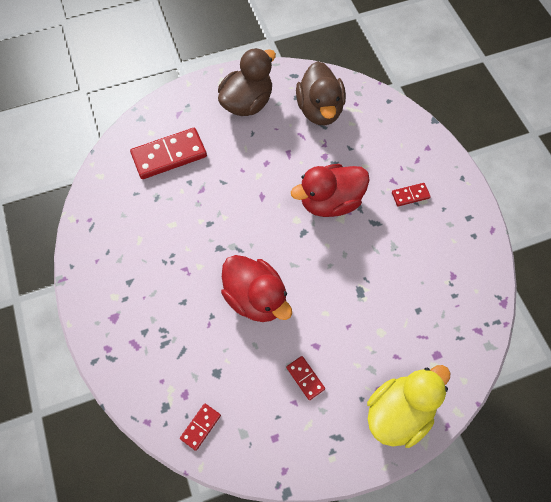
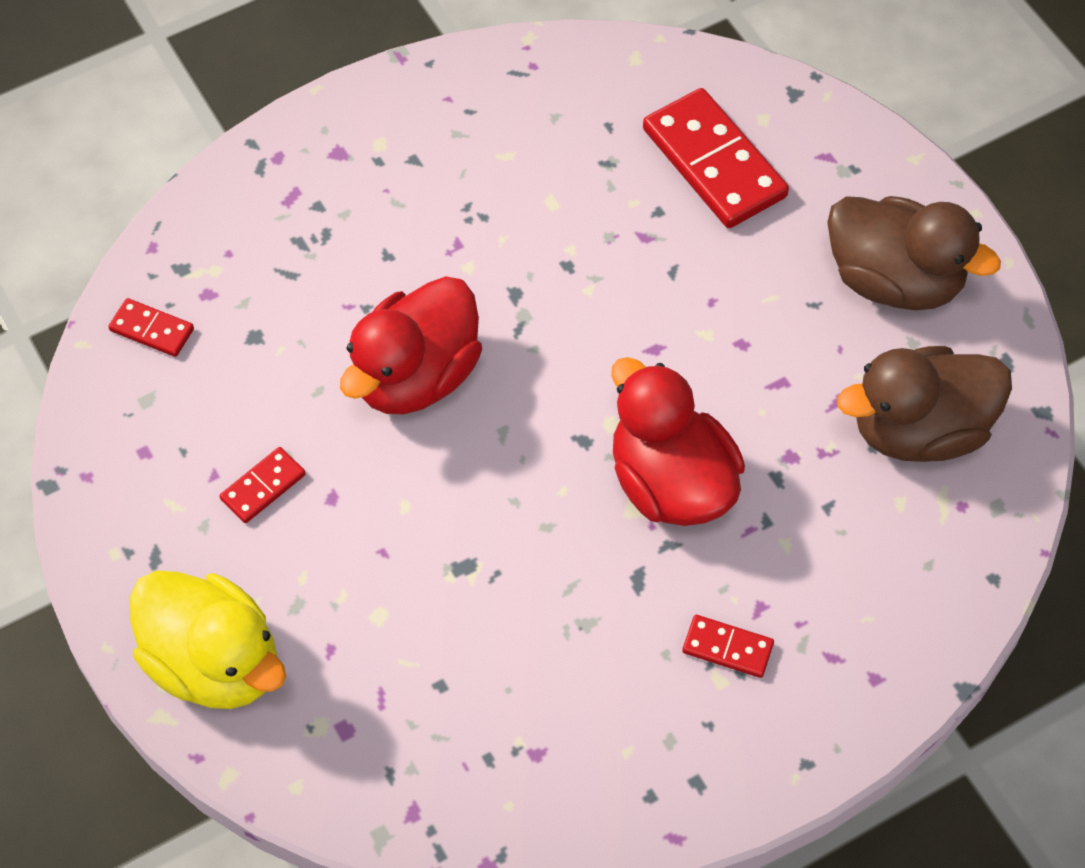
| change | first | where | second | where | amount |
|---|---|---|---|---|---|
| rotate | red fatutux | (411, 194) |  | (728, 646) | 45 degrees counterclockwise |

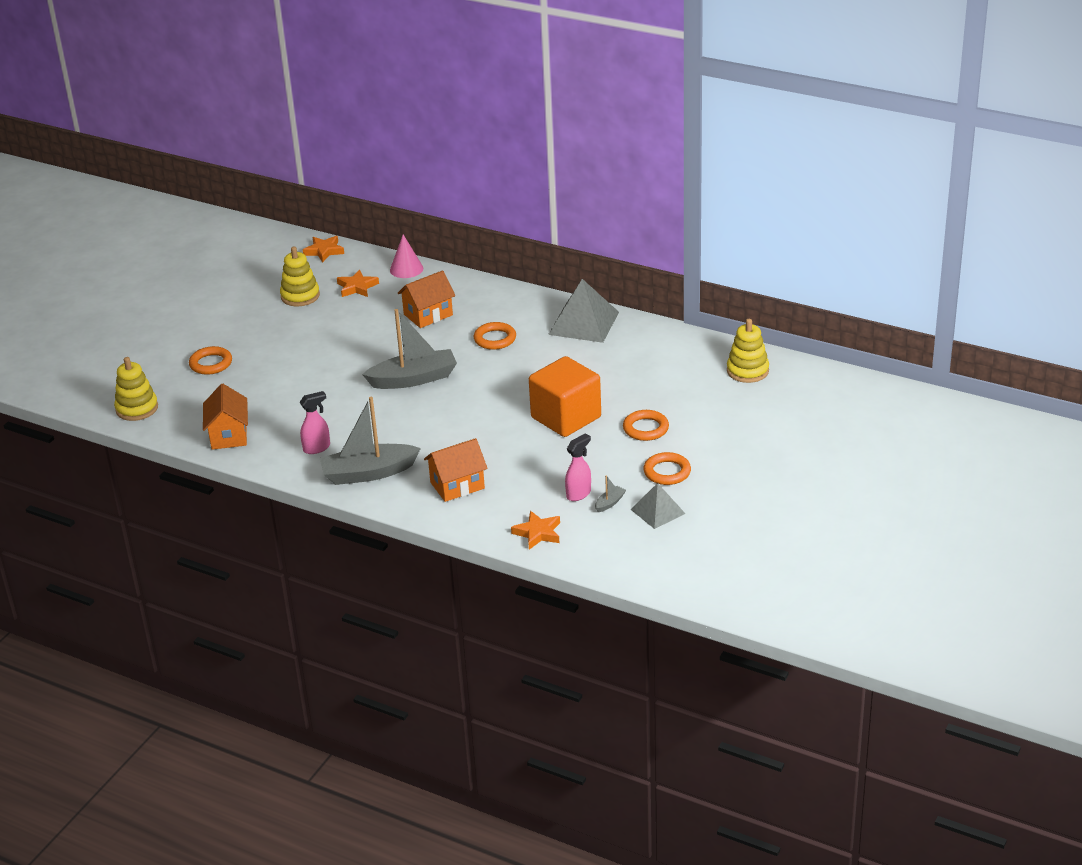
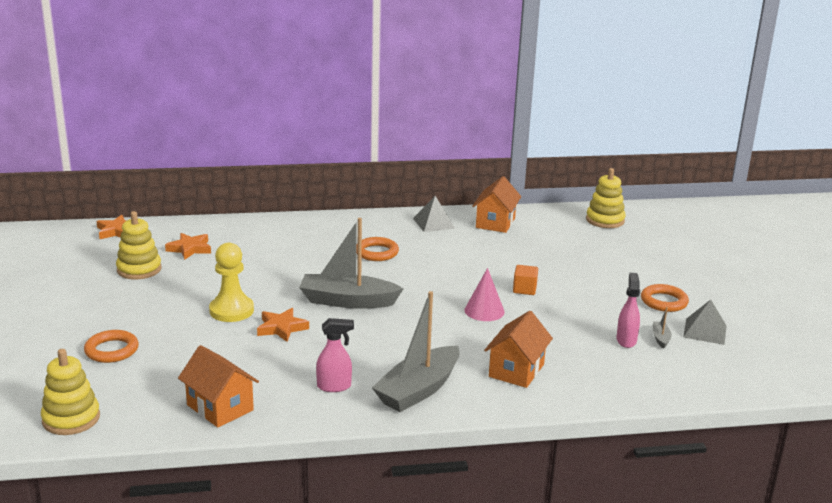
| change | first | where | second | where | amount |
|---|---|---|---|---|---|
| insert |  |  | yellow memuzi | (231, 282) |  |
| move | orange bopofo | (535, 530) |  | (283, 325) |  |
| rotate | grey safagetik | (409, 349) |  | (351, 263) | 120 degrees counterclockwise |
| rotate | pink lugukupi | (315, 422) |  | (335, 355) | 60 degrees clockwise |
| resize | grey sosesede | (583, 311) |  | (434, 214) | x0.60 |
| move | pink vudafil | (406, 256) |  | (485, 294) |  |
| move | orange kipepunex | (426, 299) |  | (496, 204) |  |
| resize | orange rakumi | (565, 396) |  | (525, 280) | x0.41 |
| delete | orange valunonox | (646, 425) |  |  |  |

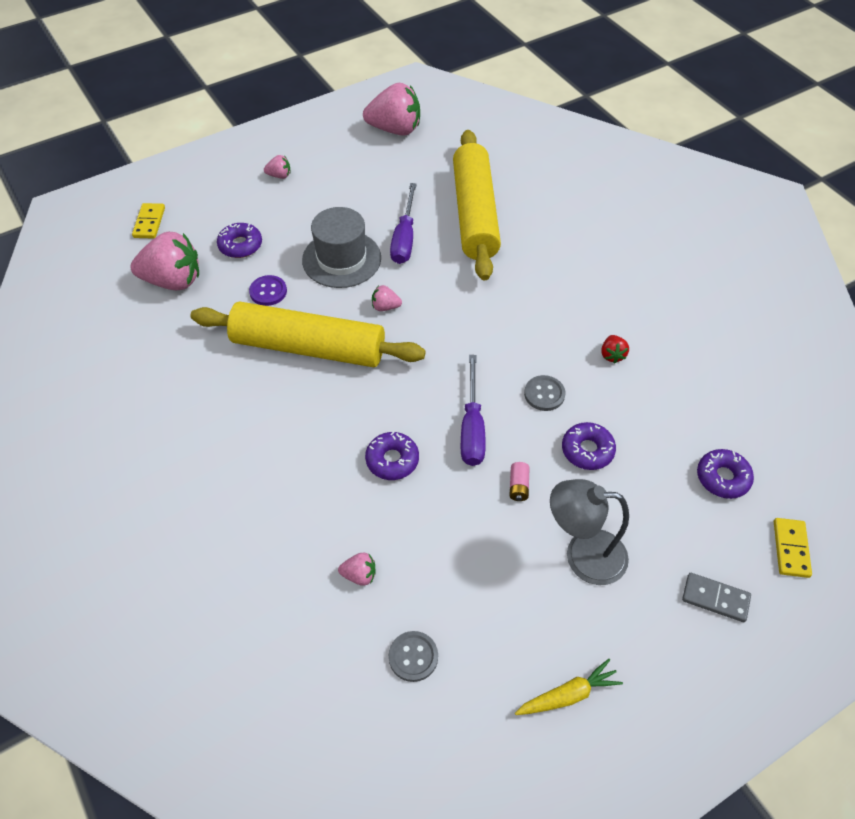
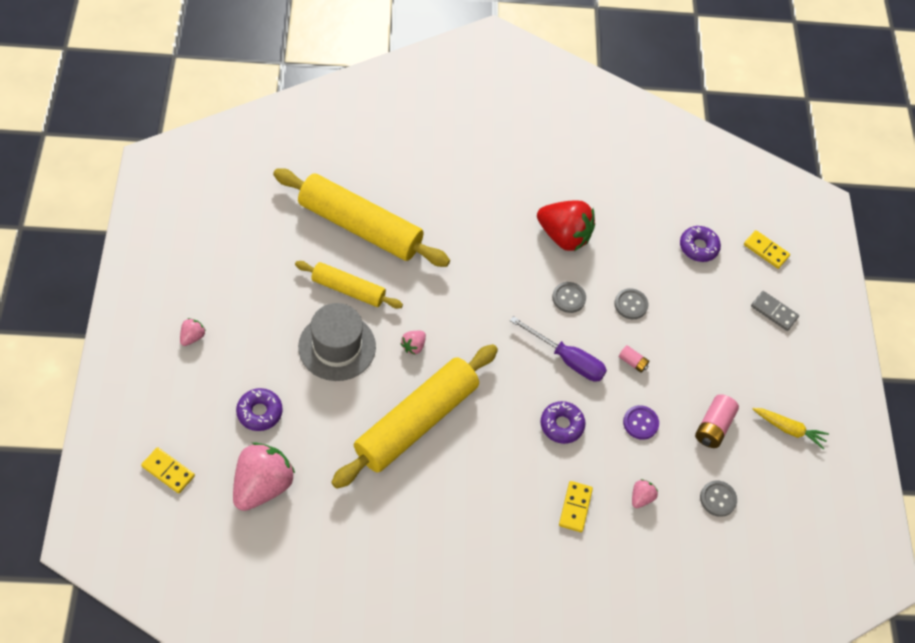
| change | first | where | second | where | amount |
|---|---|---|---|---|---|
| replace | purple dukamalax | (403, 223) | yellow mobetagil | (349, 285) |  |
| resize | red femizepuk | (615, 349) |  | (566, 225) | x2.25 |
| insert |  |  | yellow fatutux | (576, 506) |  |
| replace | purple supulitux | (589, 446) | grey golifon | (631, 303) |  |
| move | purple golifon | (268, 290) |  | (641, 422) |  |
| insert |  |  | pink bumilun | (717, 421) |  |
| rotate | grey fatutux | (716, 597) |  | (775, 311) | 75 degrees clockwise |
| rotate | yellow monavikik | (569, 687) |  | (791, 428) | 105 degrees clockwise |
| delete | pink femizepuk | (391, 109) |  |  |  |
| delete | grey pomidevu | (589, 532) |  |  |  |

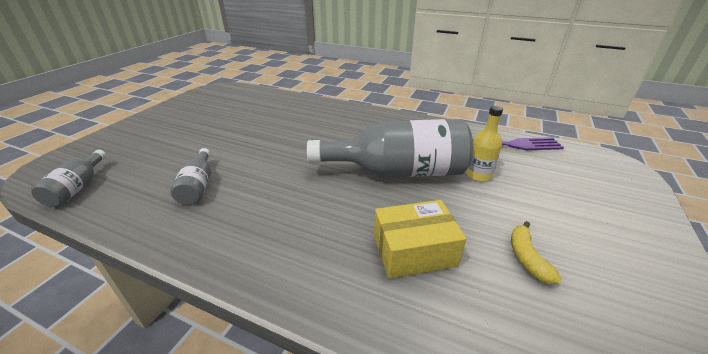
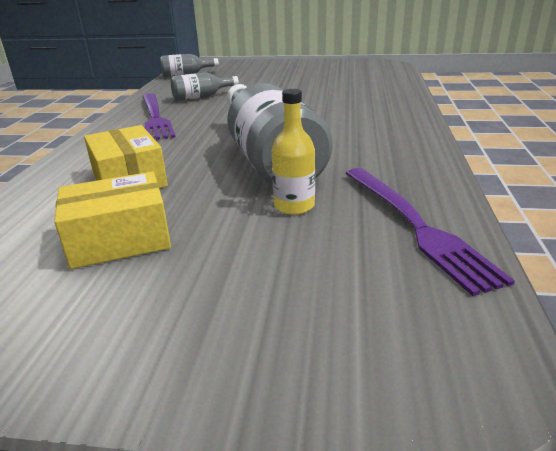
| change | first | where | second | where | amount |
|---|---|---|---|---|---|
| replace | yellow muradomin | (536, 252) | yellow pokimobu | (112, 220) |  |
| insert |  |  | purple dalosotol | (159, 116) |  |

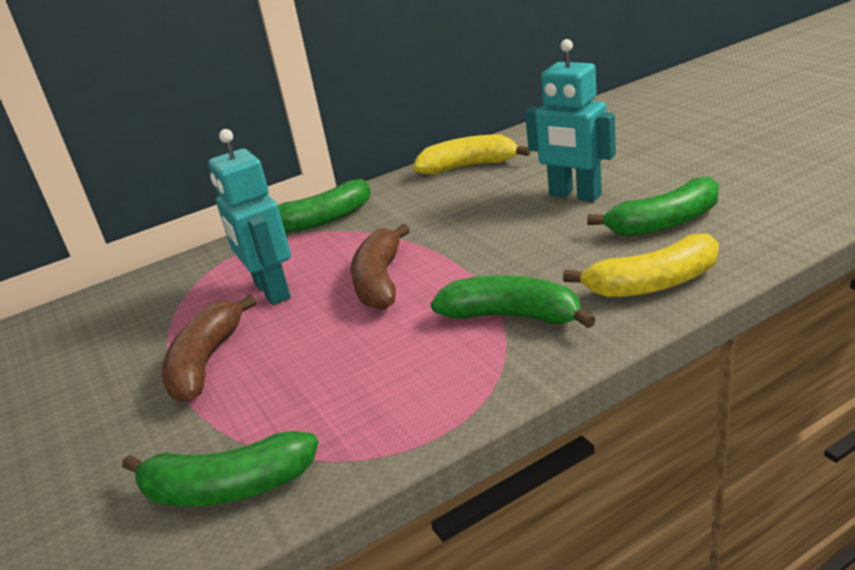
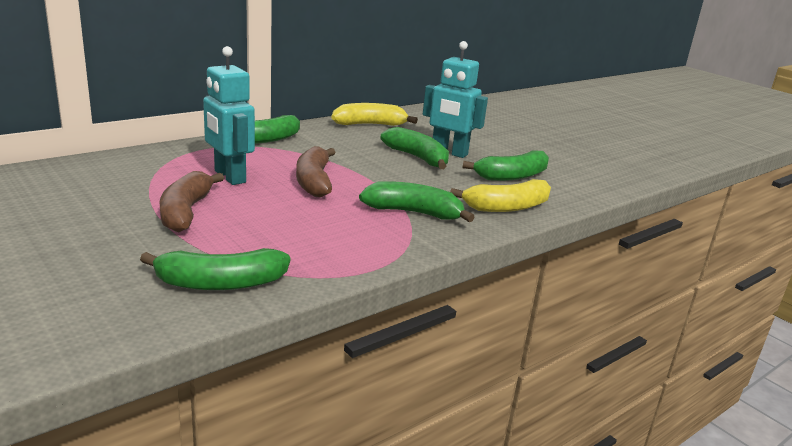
| change | first | where | second | where | amount |
|---|---|---|---|---|---|
| insert |  |  | green muradomin | (414, 148) |  |

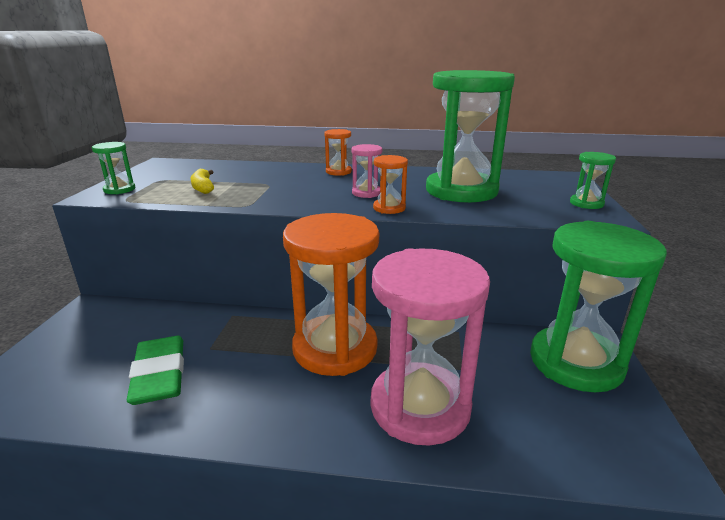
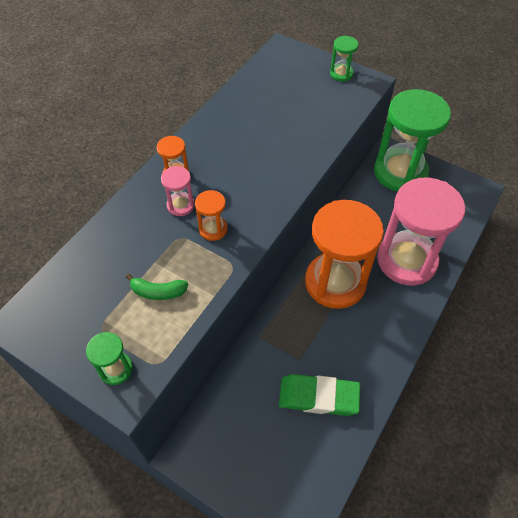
| change | first | where | second | where | amount |
|---|---|---|---|---|---|
| recolor | yellow muradomin | (202, 181) | green muradomin | (157, 287) |  |
| move | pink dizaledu | (367, 171) |  | (178, 191) |  |
| move | orange dizaledu | (390, 184) |  | (211, 215) |  |
| delete | green dizaledu | (470, 136) |  |  |  |

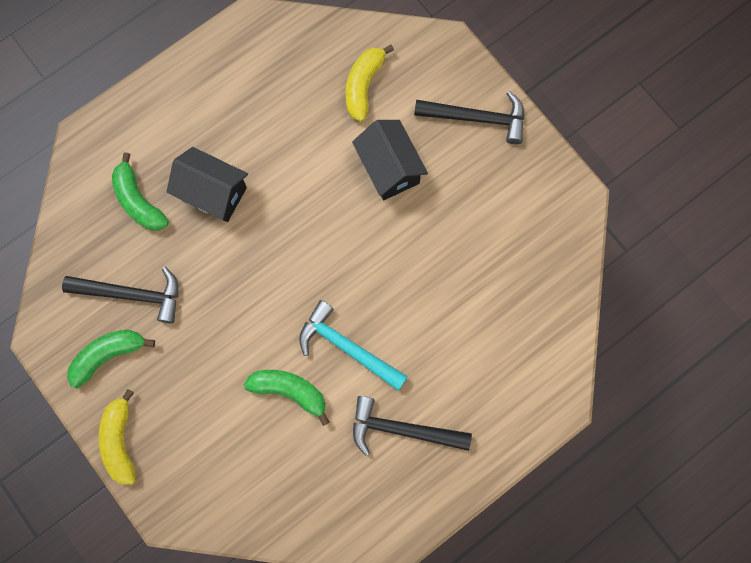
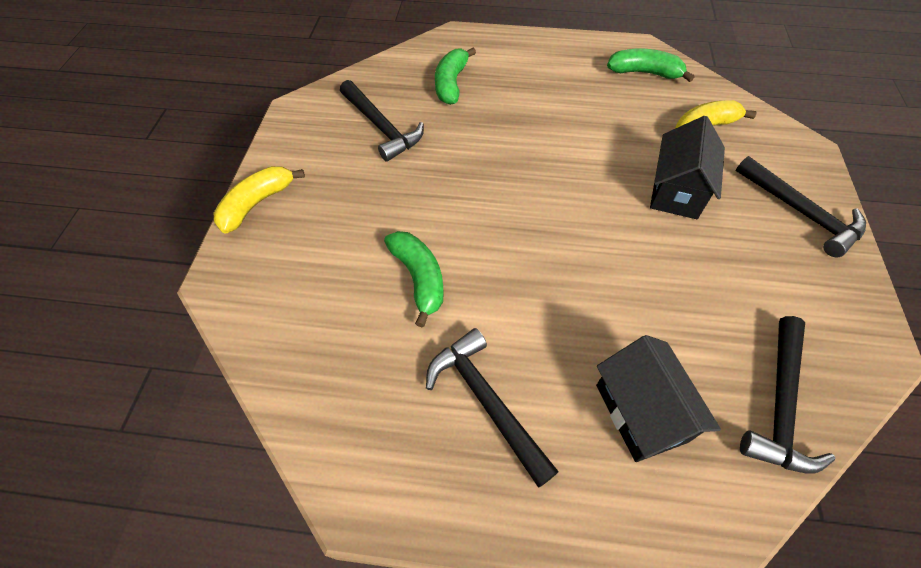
| change | first | where | second | where | amount |
|---|---|---|---|---|---|
| move | black kipepunex | (207, 184) |  | (658, 398) |  |
| move | green muradomin | (111, 359) |  | (650, 65) |  |
| insert |  |  | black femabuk | (788, 395) |  |
| delete | turquoise femabuk | (353, 345) |  |  |  |

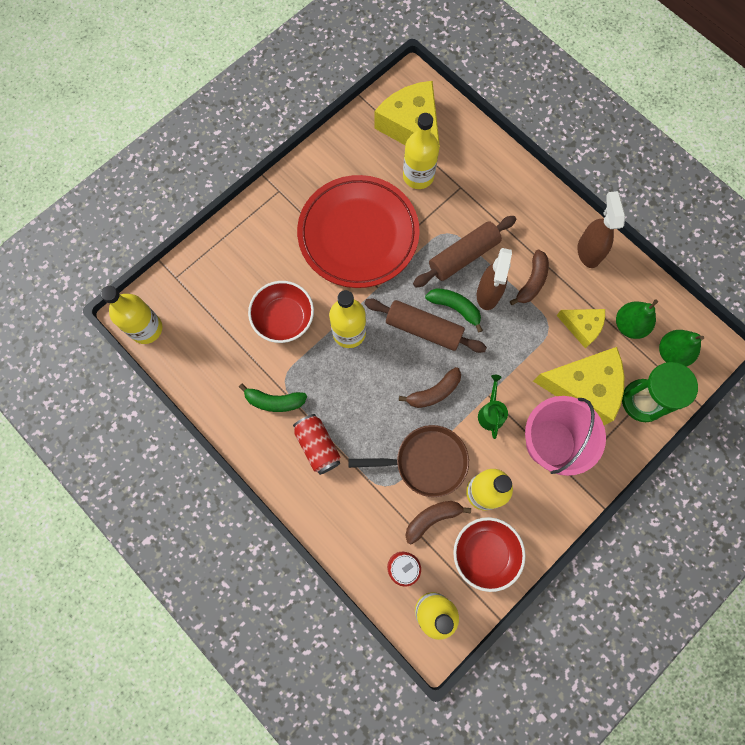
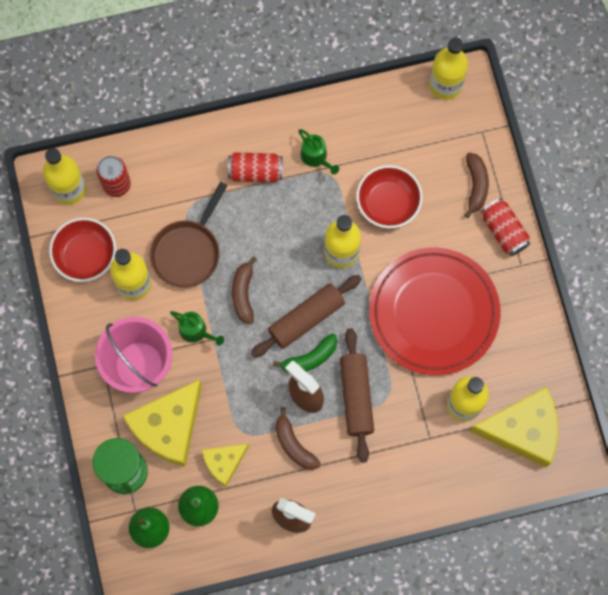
| change | first | where | second | where | amount |
|---|---|---|---|---|---|
| replace | green muradomin | (273, 397) | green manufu | (318, 151) |  |
| move | brown muradomin | (438, 523) |  | (476, 185) |  |
| insert |  |  | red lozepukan | (505, 227) |  |

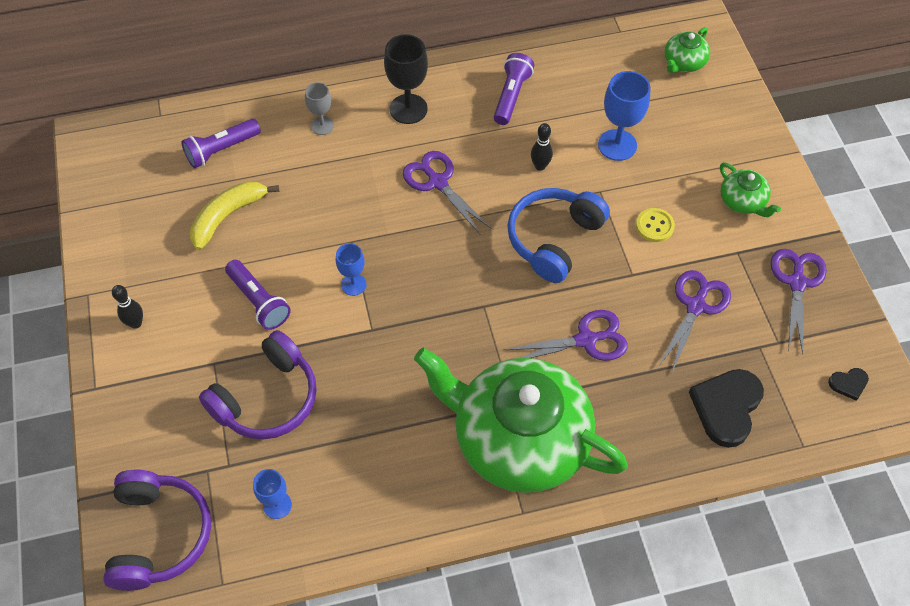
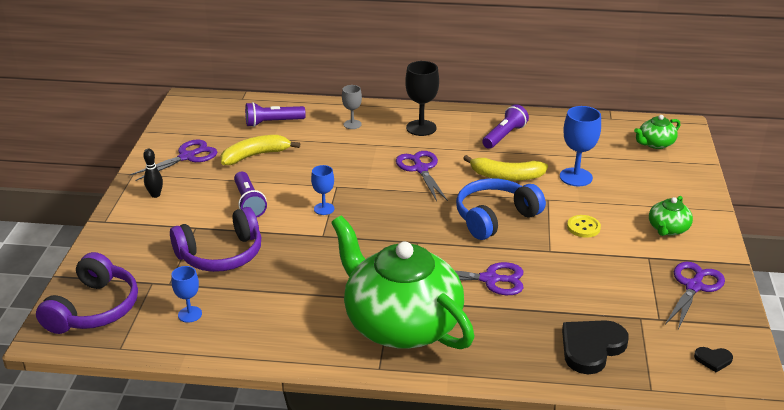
| change | first | where | second | where | amount |
|---|---|---|---|---|---|
| move | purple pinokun | (694, 321) |  | (173, 160) |  |
| replace | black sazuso | (542, 147) | yellow muradomin | (505, 168) |  |
| rotate | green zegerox | (750, 189) |  | (671, 216) | 45 degrees clockwise |

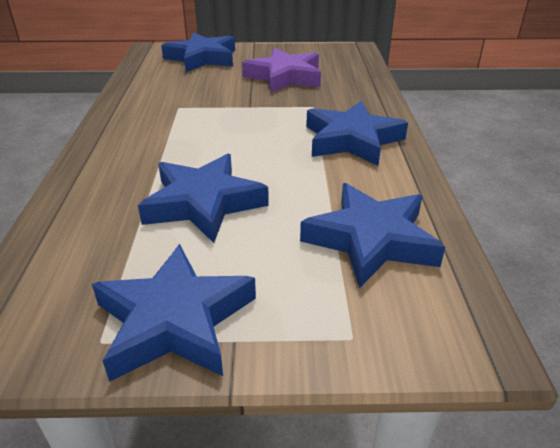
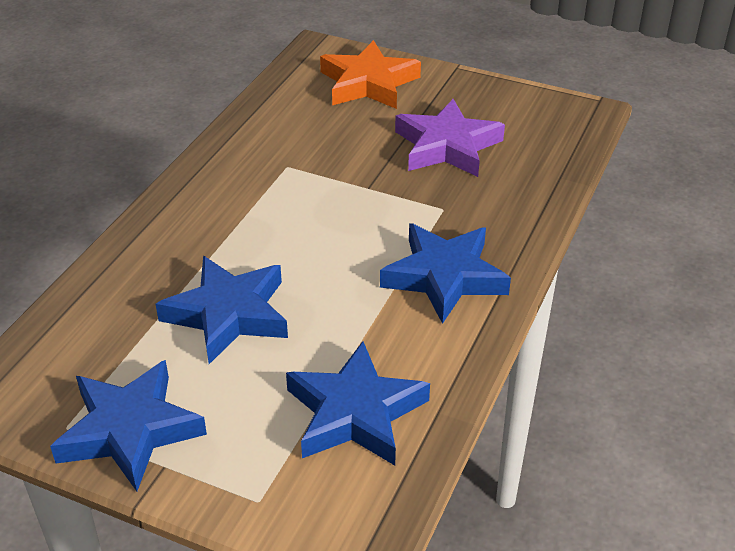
| change | first | where | second | where | amount |
|---|---|---|---|---|---|
| recolor | blue bopofo | (198, 52) | orange bopofo | (370, 74) |  |

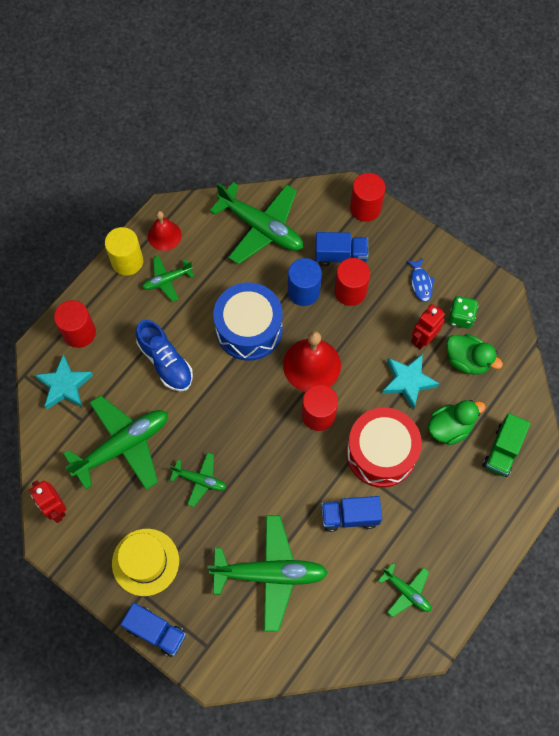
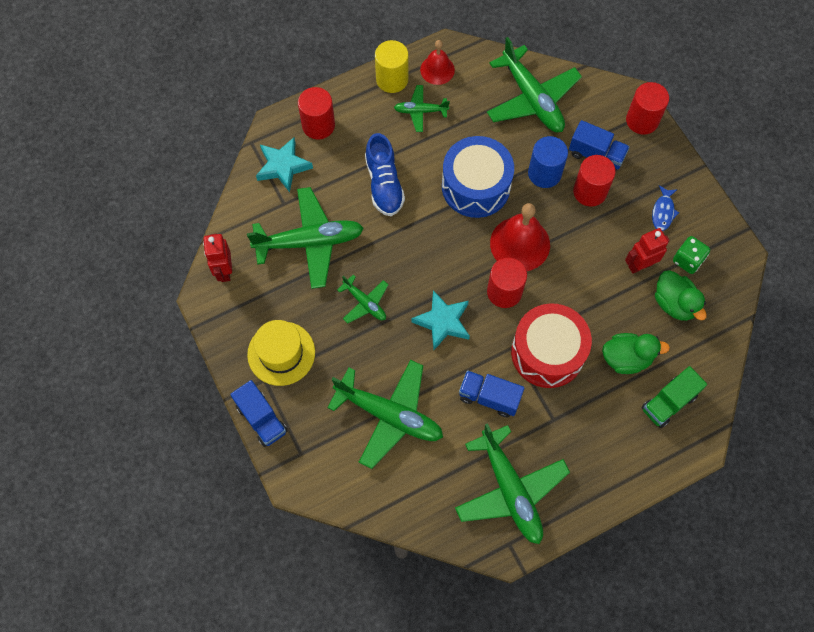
| change | first | where | second | where | amount |
|---|---|---|---|---|---|
| move | turquoise bopofo | (410, 382) |  | (440, 320) |  |
| resize | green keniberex | (404, 590) |  | (512, 483) | x1.94 |

